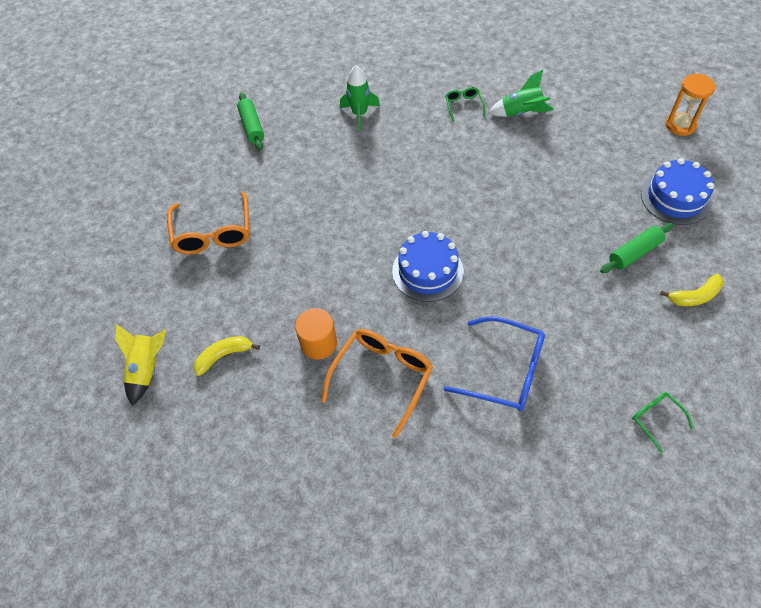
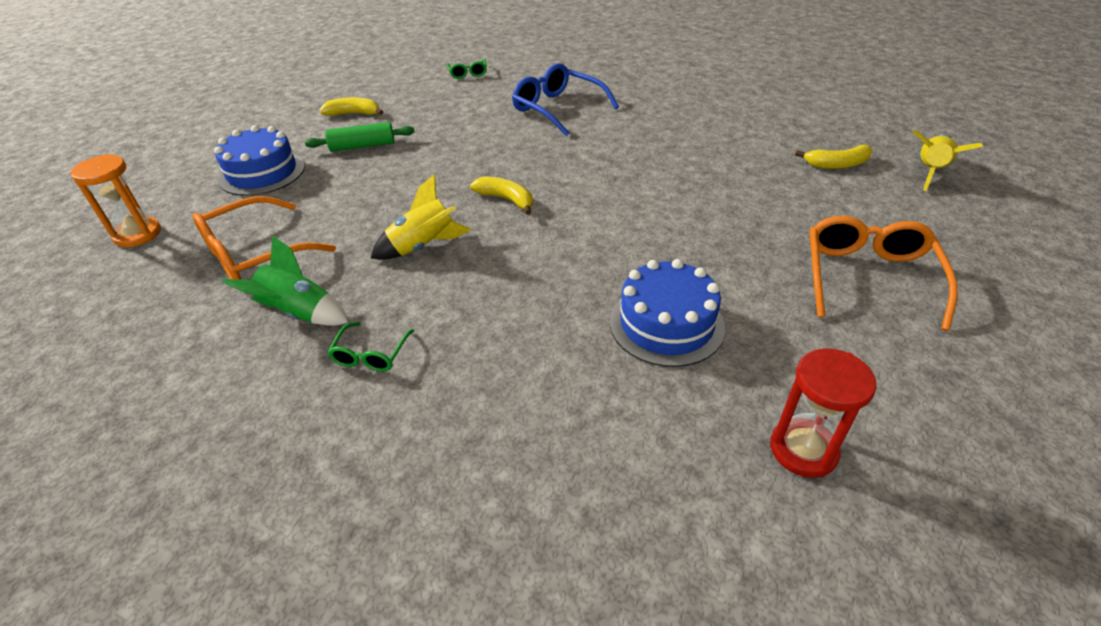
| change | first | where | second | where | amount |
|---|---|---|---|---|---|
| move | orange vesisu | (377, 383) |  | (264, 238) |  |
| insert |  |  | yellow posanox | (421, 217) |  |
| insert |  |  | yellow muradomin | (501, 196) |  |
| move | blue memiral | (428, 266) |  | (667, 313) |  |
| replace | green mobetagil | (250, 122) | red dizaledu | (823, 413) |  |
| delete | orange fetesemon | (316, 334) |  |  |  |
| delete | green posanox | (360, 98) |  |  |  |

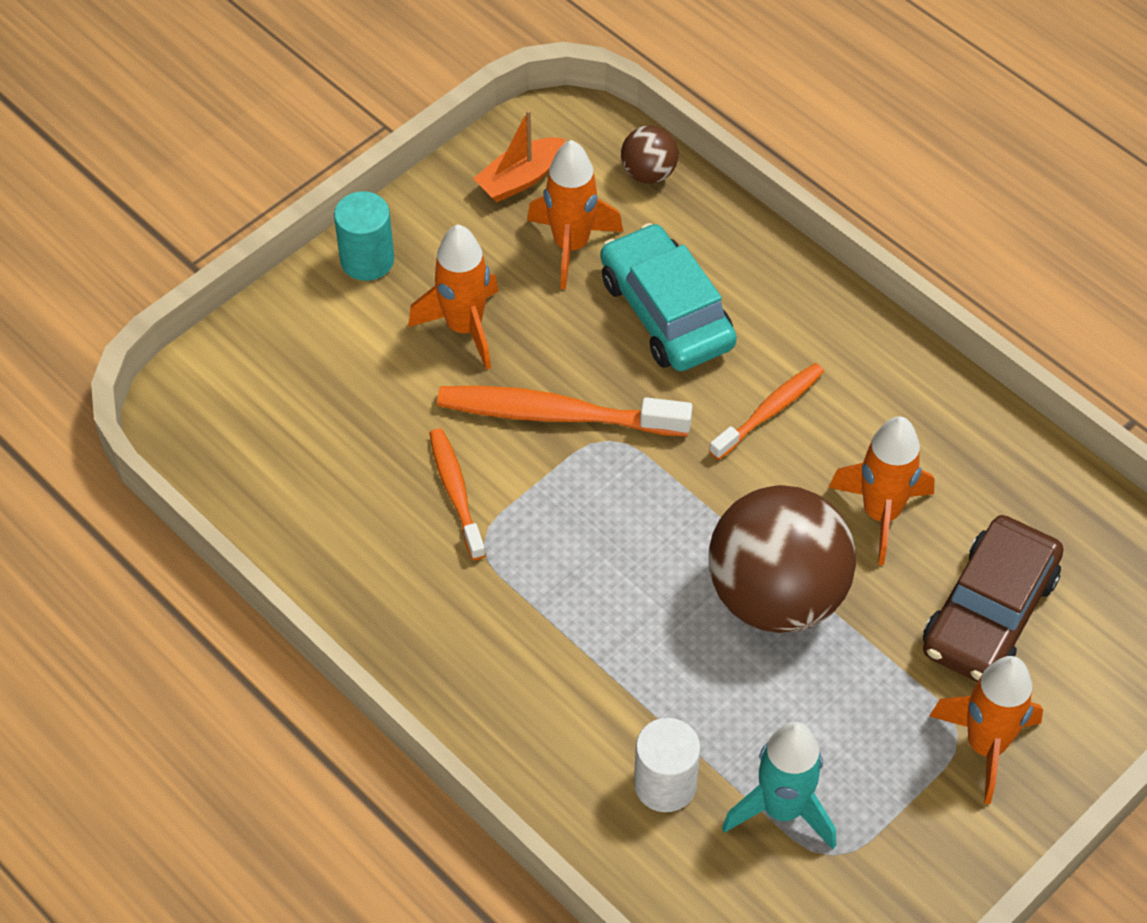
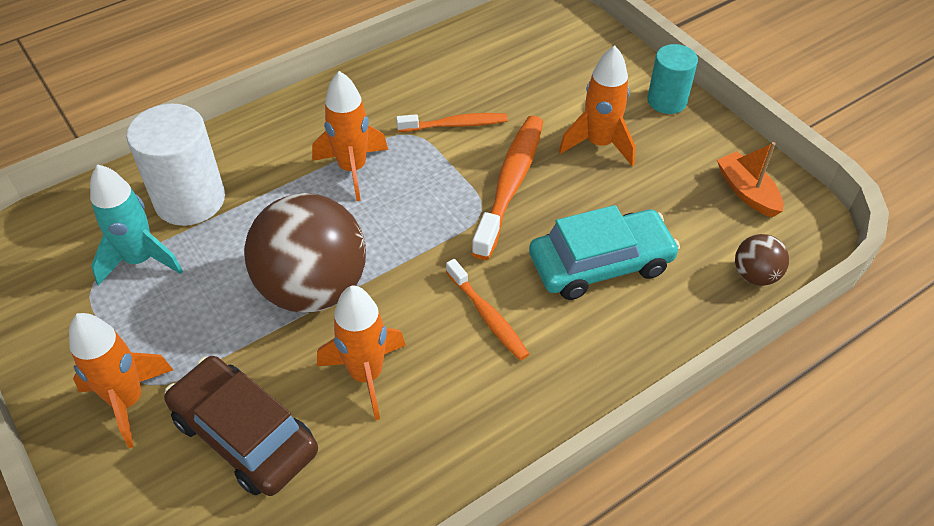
| change | first | where | second | where | amount |
|---|---|---|---|---|---|
| resize | white fetesemon | (667, 765) |  | (176, 165) | x1.60 |
| move | orange posanox | (575, 215) |  | (350, 136) |  |

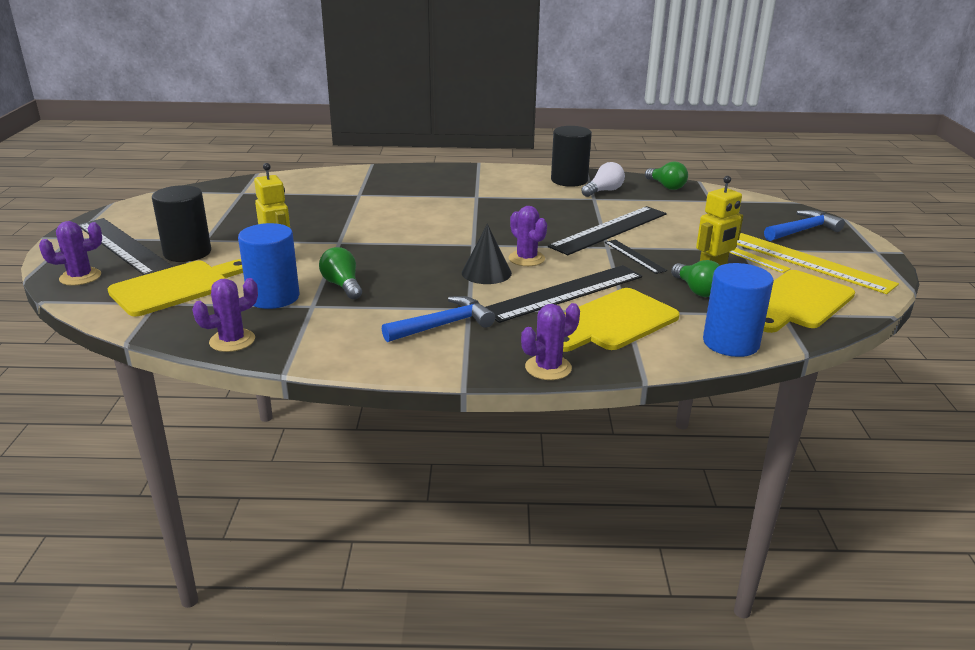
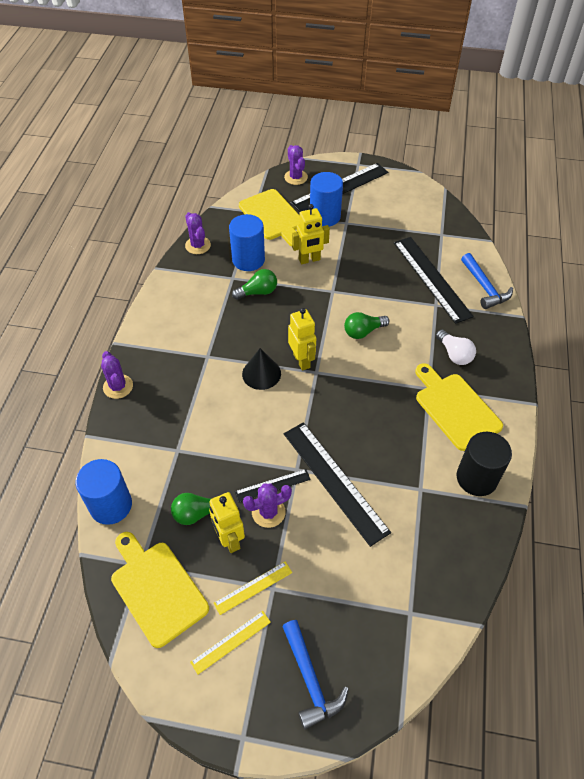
| change | first | where | second | where | amount |
|---|---|---|---|---|---|
| resize | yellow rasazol | (818, 263) |  | (230, 642) | x0.50 |
| move | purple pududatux | (528, 236) |  | (267, 505) |  |
| insert |  |  | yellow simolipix | (302, 339) |  |
| recolor | black fetesemon | (181, 223) | blue fetesemon | (326, 199) |  |
| move | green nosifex | (666, 175) |  | (367, 325) |  |
| move | black rasazol | (564, 294) |  | (434, 280) |  |
| move | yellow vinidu | (621, 320) |  | (459, 407) |  |
| move | white nosifex | (603, 179) |  | (456, 347) |  |
| move | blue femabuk | (438, 319) |  | (487, 281) |  |

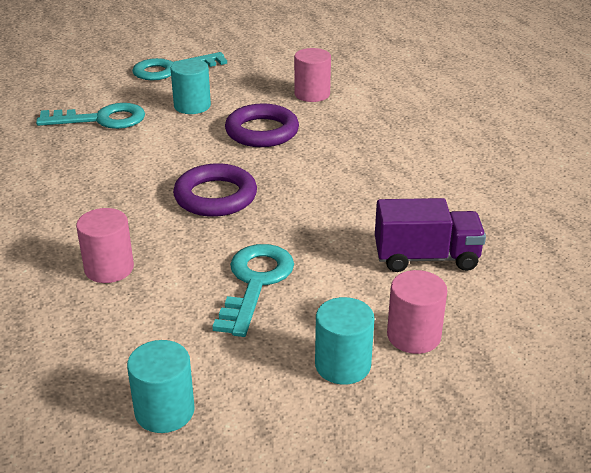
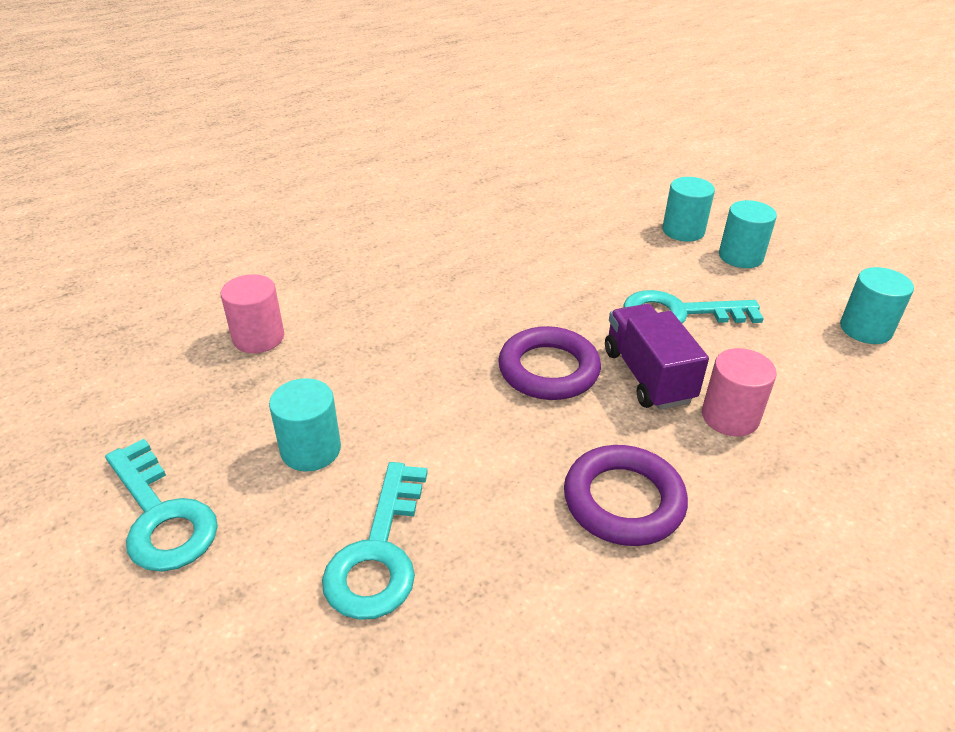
| change | first | where | second | where | amount |
|---|---|---|---|---|---|
| rotate | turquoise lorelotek | (90, 116) |  | (375, 541) | 150 degrees counterclockwise |
| move | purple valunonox | (262, 125) |  | (626, 495) |  |
| move | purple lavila | (430, 235) |  | (657, 357) |  |
| recolor | pink fetesemon | (417, 312) | turquoise fetesemon | (688, 209) |  |

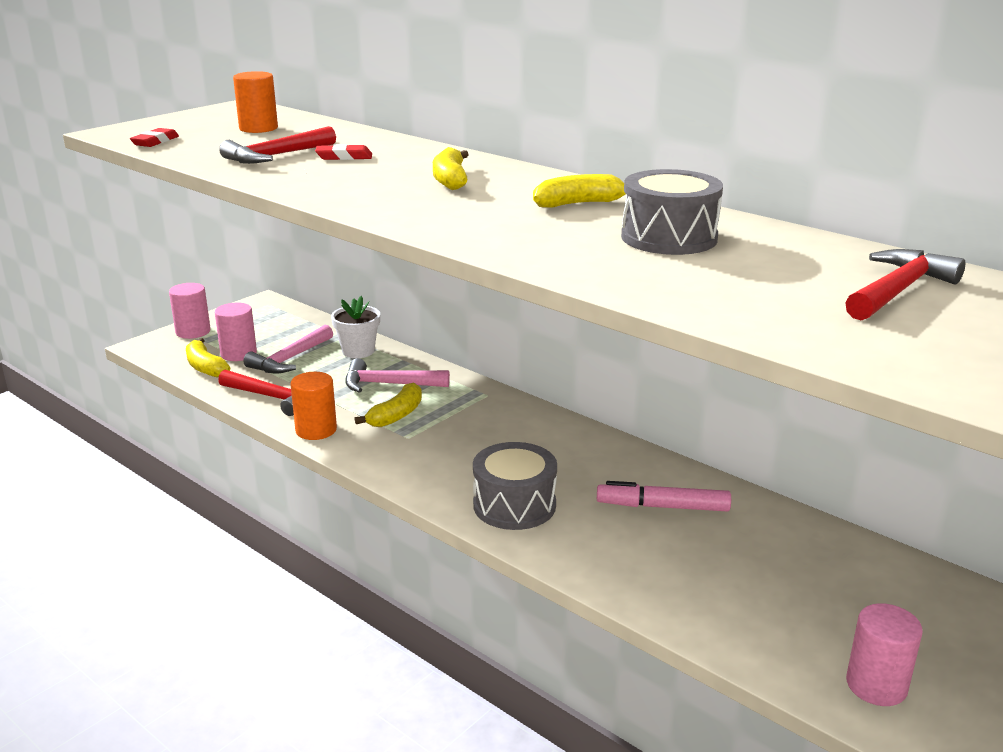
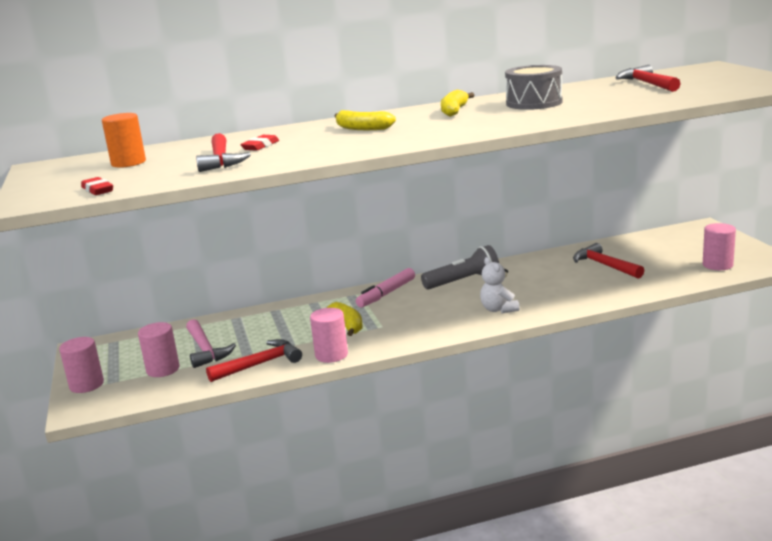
| change | first | where | second | where | amount |
|---|---|---|---|---|---|
| recolor | orange fetesemon | (313, 406) | pink fetesemon | (329, 335) |  |
| move | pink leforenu | (664, 496) |  | (385, 287) |  |
| insert |  |  | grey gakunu | (460, 267) |  |
| replace | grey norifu | (515, 486) | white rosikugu | (499, 285) |  |
| insert |  |  | red femabuk | (608, 261) |  |
| delete | yellow muradomin | (208, 357) |  |  |  |
| delete | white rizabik | (355, 327) |  |  |  |
| delete | pink femabuk | (397, 375) |  |  |  |

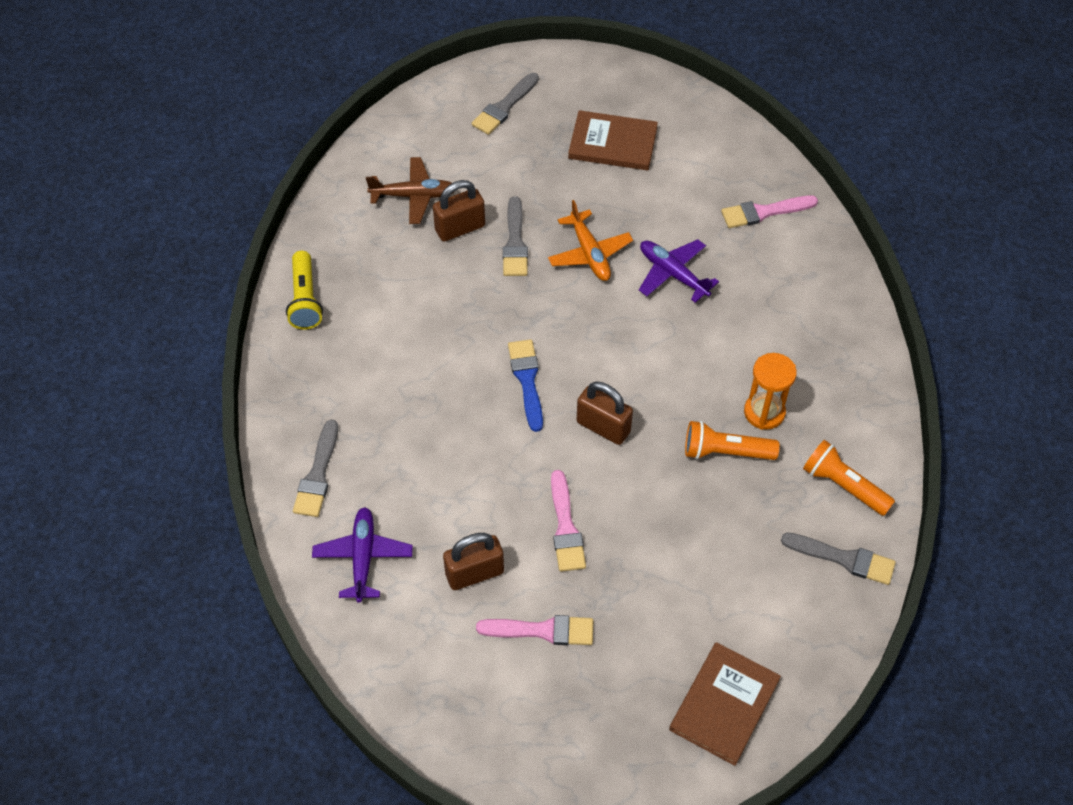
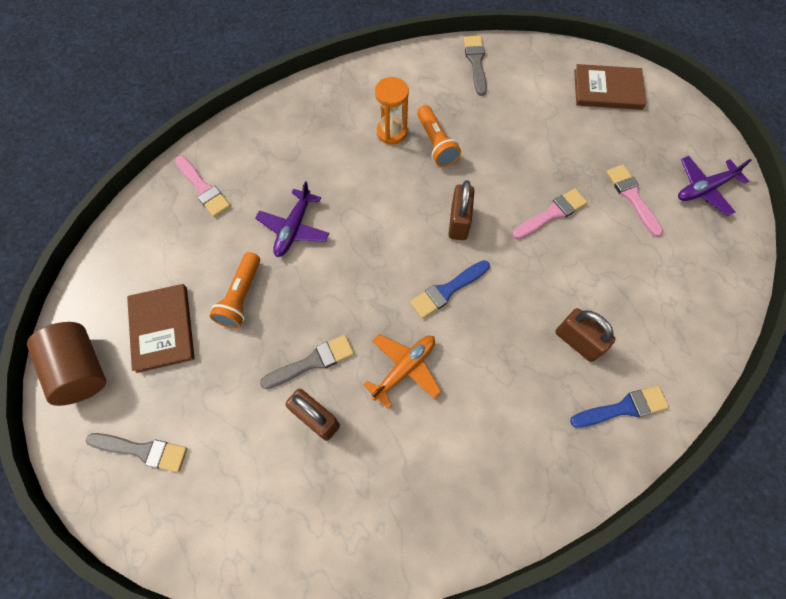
| change | first | where | second | where | amount |
|---|---|---|---|---|---|
| insert |  |  | brown fetesemon | (66, 364) |  |
| move | orange gakunu | (849, 478) |  | (235, 290) |  |
| move | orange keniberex | (590, 240) |  | (402, 371) |  |
| move | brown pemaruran | (473, 561) |  | (585, 335) |  |
| recolor | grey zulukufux | (315, 468) | blue zulukufux | (619, 407) |  |
| move | purple keniberex | (362, 555) |  | (715, 186) |  |
| delete | yellow gakunu | (304, 290) |  |  |  |
| delete | brown keniberex | (410, 190) |  |  |  |

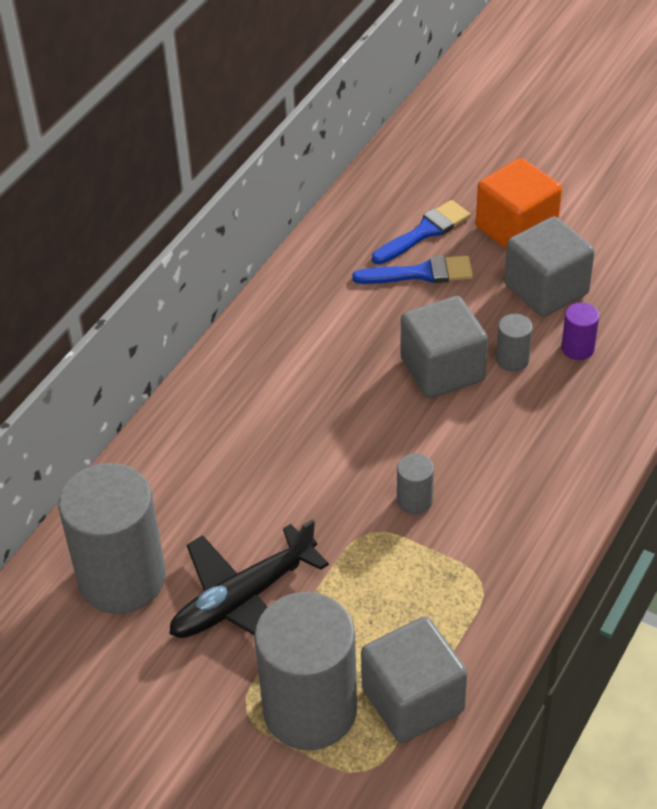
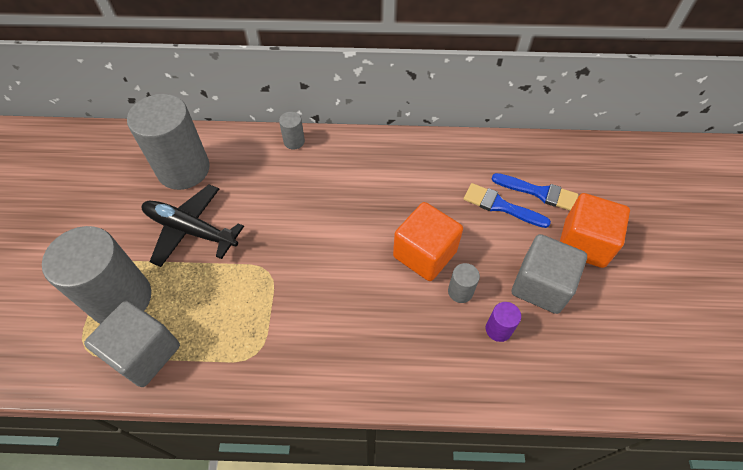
| change | first | where | second | where | amount |
|---|---|---|---|---|---|
| move | grey fetesemon | (415, 484) |  | (292, 130) |  |
| recolor | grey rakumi | (444, 347) | orange rakumi | (428, 241) |  |
| rotate | blue zulukufux | (412, 269) |  | (507, 205) | 150 degrees clockwise |

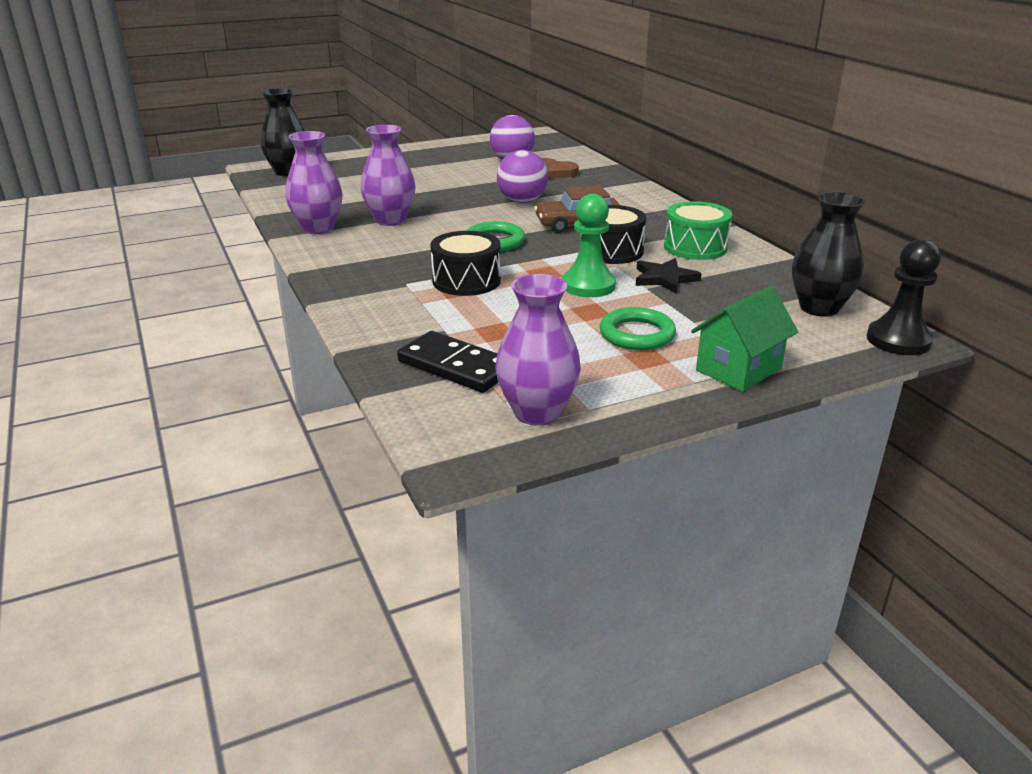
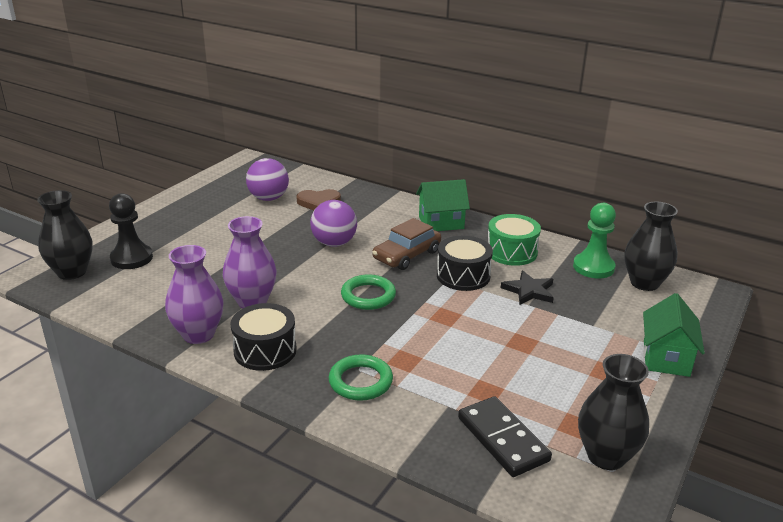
| change | first | where | second | where | amount |
|---|---|---|---|---|---|
| move | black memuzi | (904, 297) |  | (131, 231) |  |
| move | black norifu | (465, 263) |  | (264, 337) |  |
| move | green valunonox | (638, 328) |  | (361, 377) |  |
| insert |  |  | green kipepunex | (443, 205) |  |
| rotate | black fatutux | (448, 362) |  | (505, 436) | 60 degrees clockwise |
| move | green memuzi | (589, 245) |  | (594, 241) |  |
| recolor | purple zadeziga | (538, 350) | black zadeziga | (613, 412) |  |

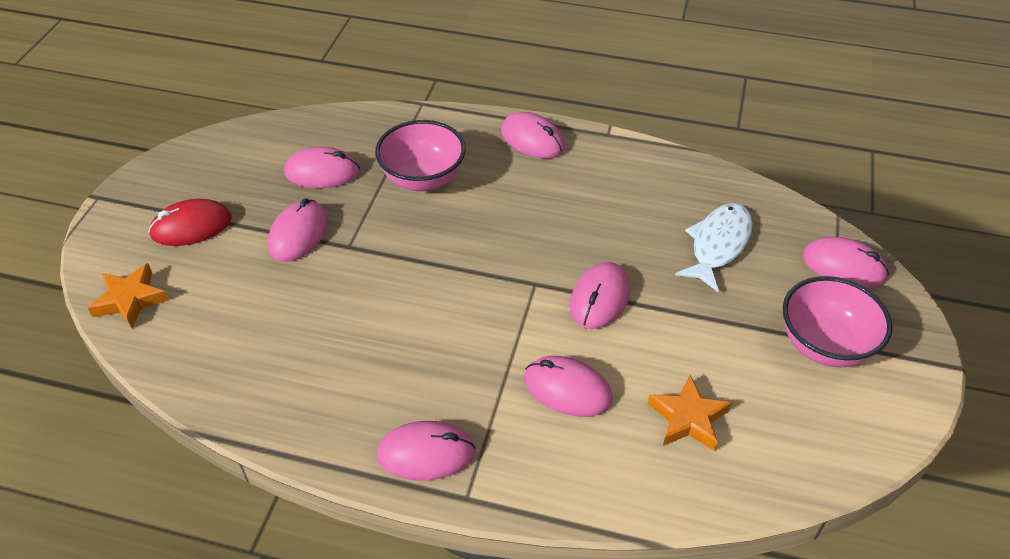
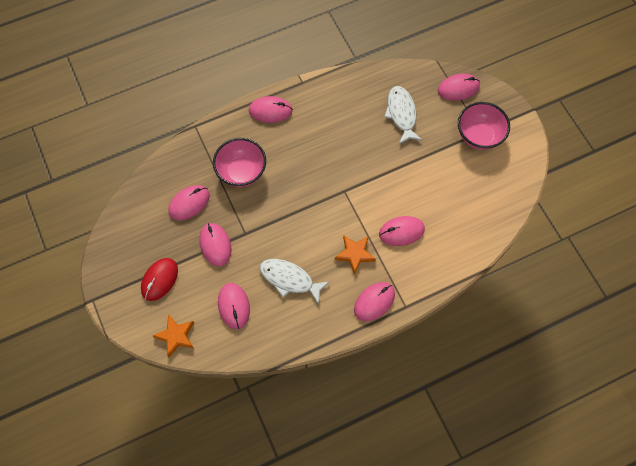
| change | first | where | second | where | amount |
|---|---|---|---|---|---|
| move | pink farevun | (600, 295) |  | (234, 306) |  |
| insert |  |  | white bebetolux | (295, 281) |  |
| move | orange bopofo | (690, 413) |  | (355, 255) |  |

